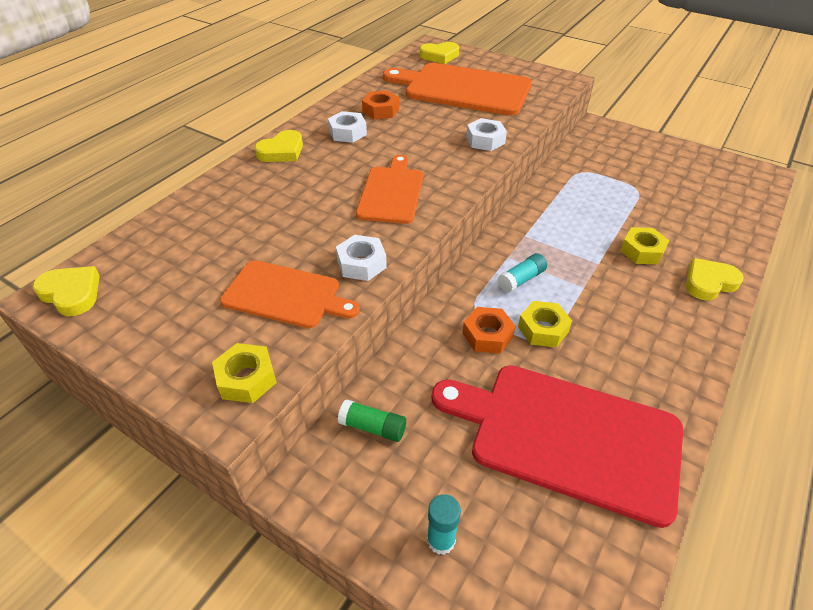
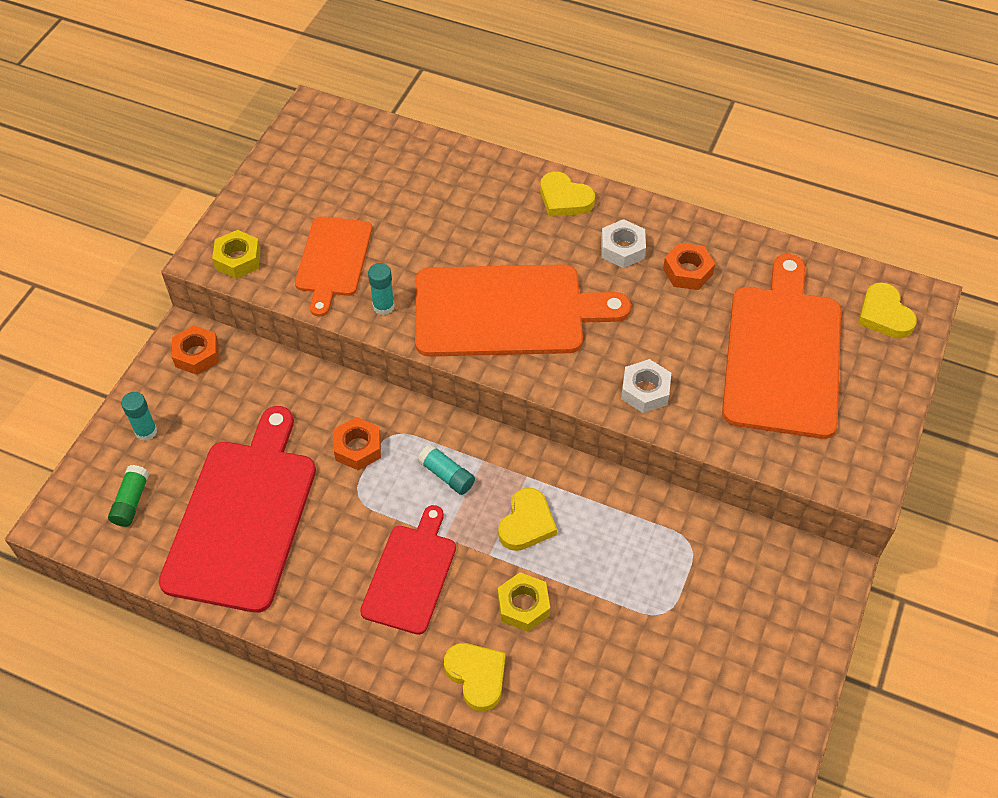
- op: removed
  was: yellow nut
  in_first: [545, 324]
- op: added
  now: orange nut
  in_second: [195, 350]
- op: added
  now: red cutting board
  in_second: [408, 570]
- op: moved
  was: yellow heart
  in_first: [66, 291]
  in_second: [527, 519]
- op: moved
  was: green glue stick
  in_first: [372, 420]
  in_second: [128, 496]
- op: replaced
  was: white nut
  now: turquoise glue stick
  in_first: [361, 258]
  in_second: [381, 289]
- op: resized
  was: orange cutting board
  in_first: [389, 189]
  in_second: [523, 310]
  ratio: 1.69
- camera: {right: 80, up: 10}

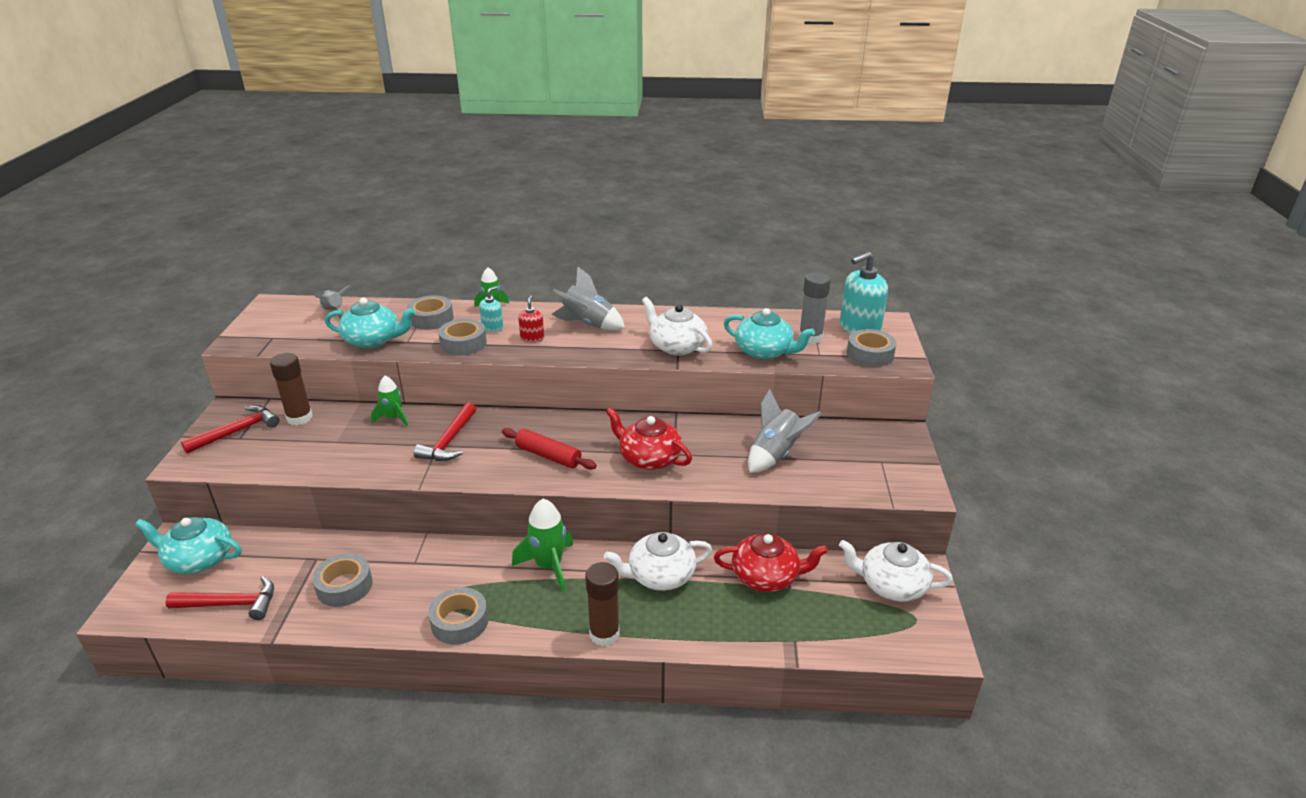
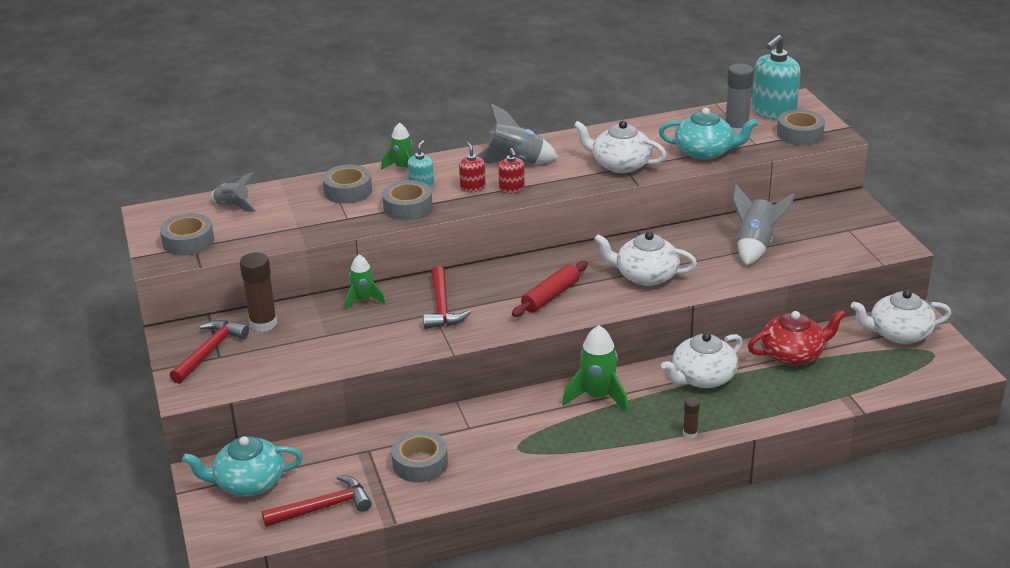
- op: removed
  was: turquoise teapot
  in_first: [370, 323]
- op: added
  now: red soap dispenser
  in_second: [511, 170]
- op: moved
  was: grey tape
  in_first: [458, 616]
  in_second: [187, 234]
- op: recoloured
  was: red teapot
  now: white teapot
  in_first: [649, 438]
  in_second: [645, 258]
- op: turned
  was: red rolling pin
  in_first: [549, 449]
  in_second: [550, 289]
  clockwise: -60
- op: resized
  was: brown glue stick
  in_first: [602, 604]
  in_second: [691, 417]
  ratio: 0.51
- camera: {right: -20, up: 0}

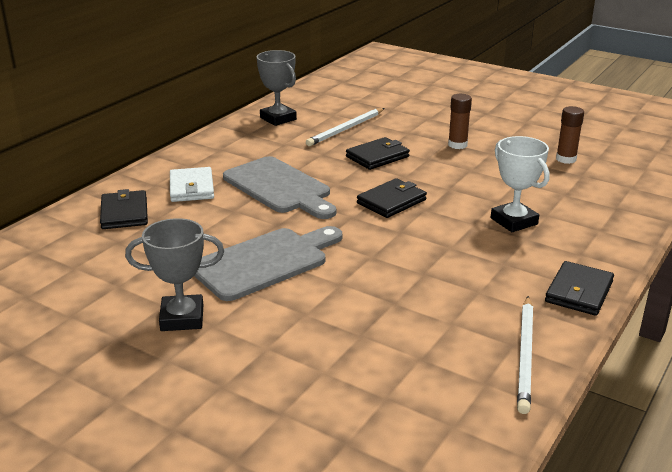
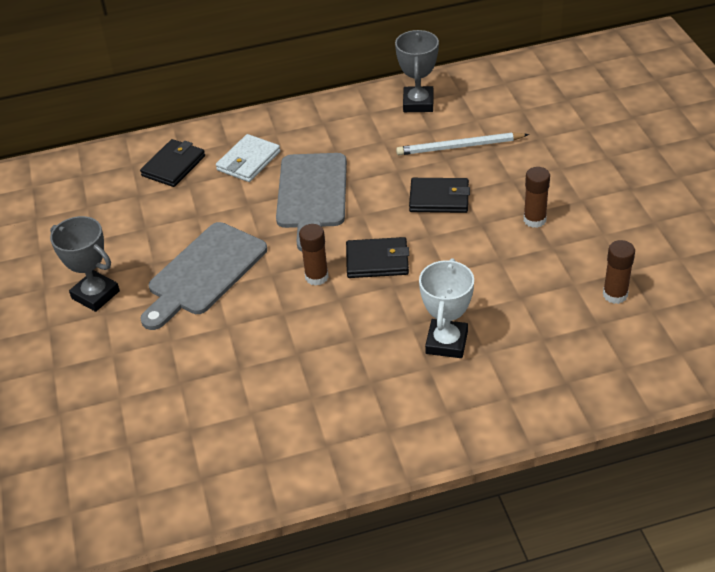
- op: removed
  was: white pencil
  in_first: [525, 355]
- op: removed
  was: black wallet
  in_first: [579, 288]
- op: added
  now: brown glue stick
  in_second: [314, 255]
- op: turned
  was: grey cutting board
  in_first: [268, 263]
  in_second: [203, 276]
  clockwise: 120
- camera: {right: 45, up: 15}

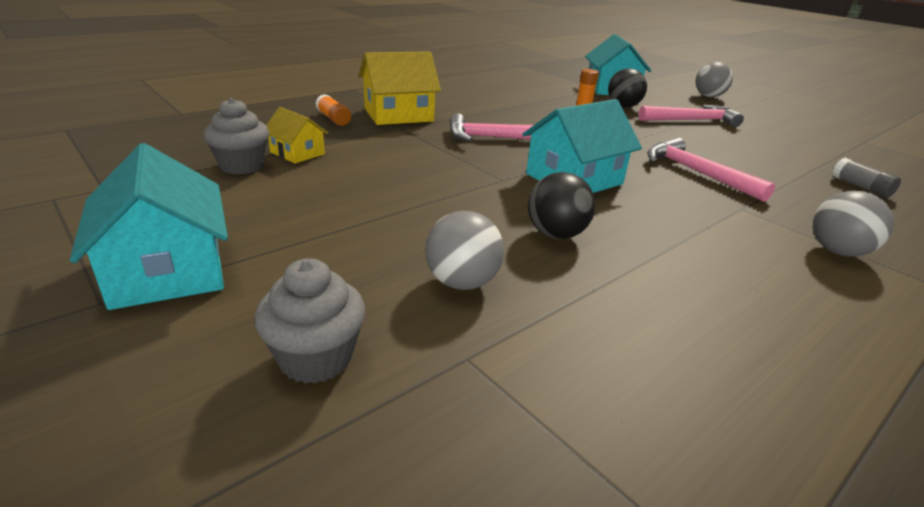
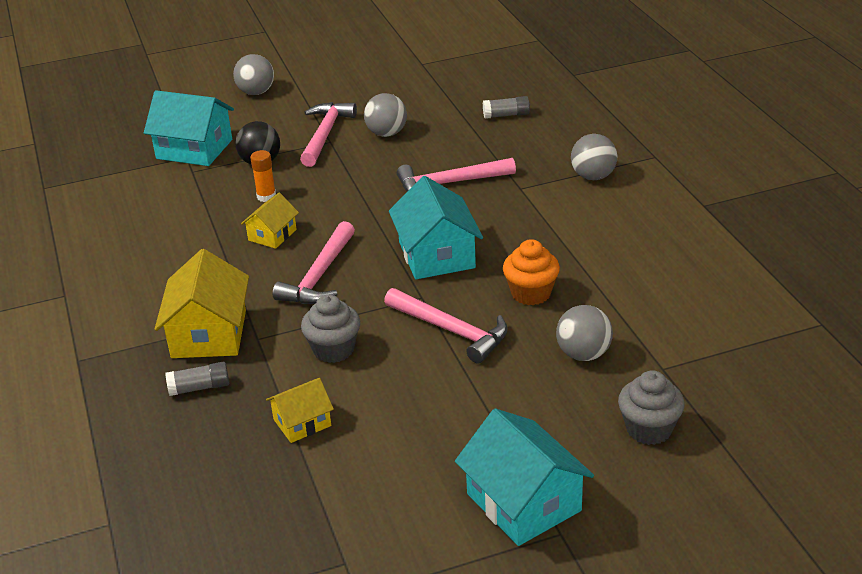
- op: added
  now: yellow house
  in_second: [270, 221]
- op: added
  now: grey ball
  in_second: [385, 115]
- op: added
  now: pink hammer
  in_second: [446, 326]
- op: moved
  was: grey cupcake
  in_first: [236, 136]
  in_second: [330, 329]
- op: replaced
  was: black ball
  now: orange cupcake
  in_first: [561, 205]
  in_second: [531, 272]
- op: recoloured
  was: orange glue stick
  now: grey glue stick
  in_first: [333, 110]
  in_second: [197, 379]
- op: turned
  was: turquoise house
  in_first: [149, 226]
  in_second: [524, 477]
  clockwise: 60
- camera: {right: -65, up: 5}

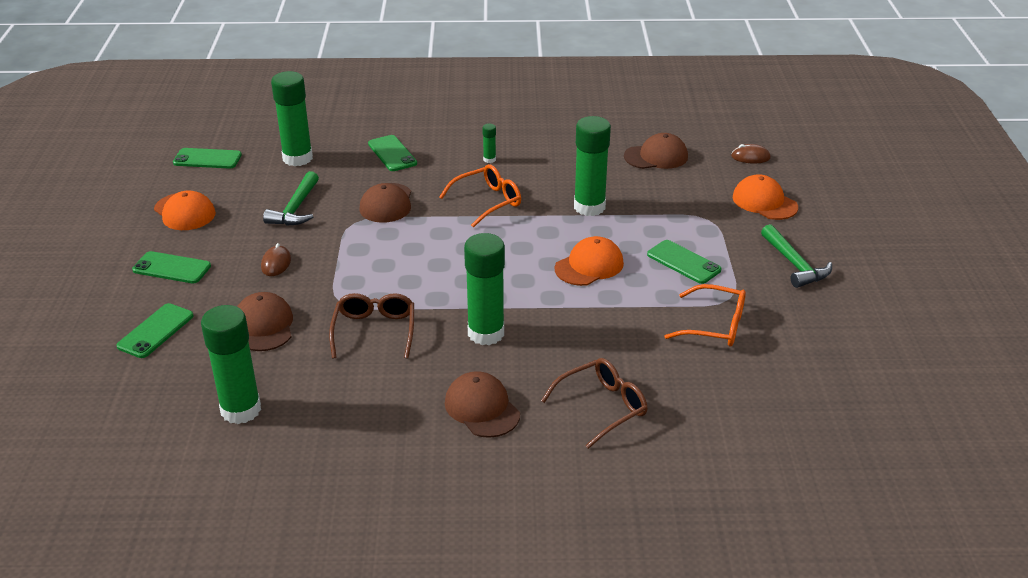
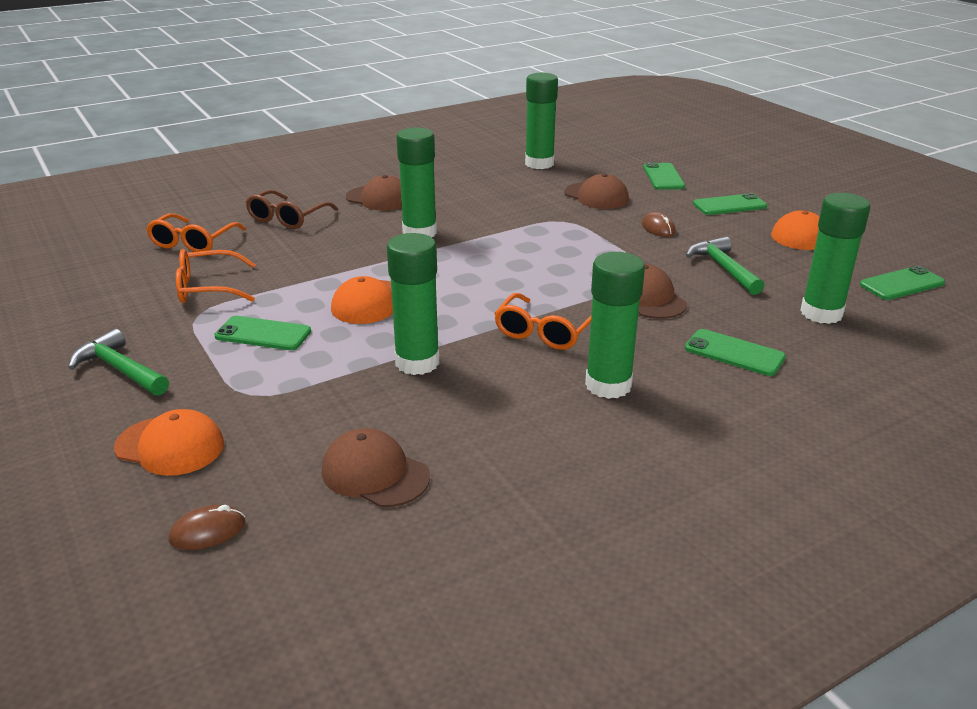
- op: removed
  was: brown glasses
  in_first: [371, 326]
- op: added
  now: orange glasses
  in_second: [196, 232]
- op: turned
  was: brown cap
  in_first: [656, 151]
  in_second: [376, 467]
  clockwise: 75
- op: resized
  was: green glue stick
  in_first: [489, 143]
  in_second: [615, 325]
  ratio: 2.35
- camera: {right: 150, up: -5}

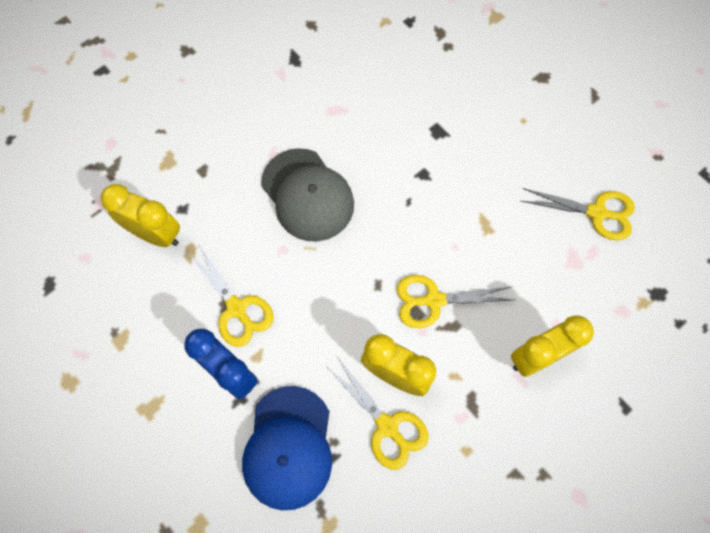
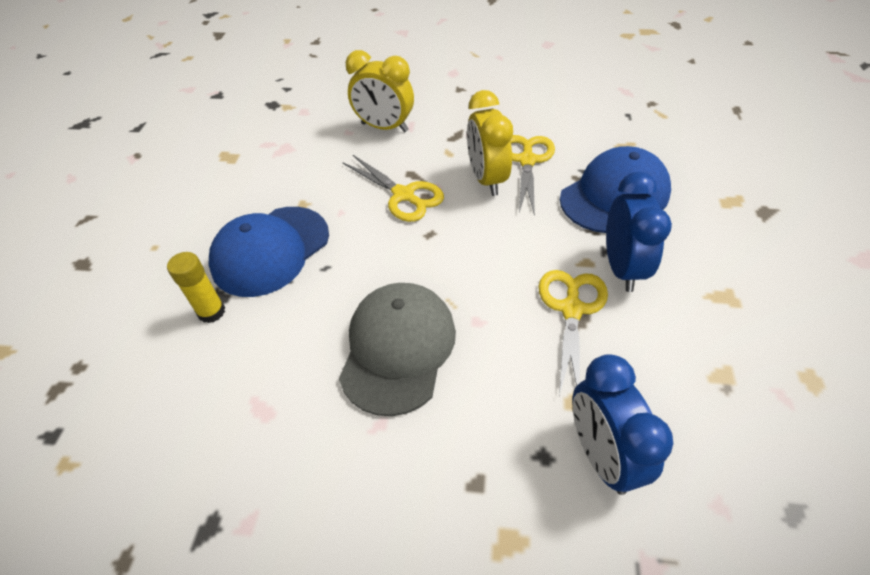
- op: removed
  was: yellow scissors
  in_first: [578, 214]
- op: added
  now: yellow glue stick
  in_second: [196, 287]
- op: added
  now: blue cap
  in_second: [268, 252]
- op: recoloured
  was: yellow clock
  now: blue clock
  in_first: [140, 215]
  in_second: [622, 424]
- camera: {right: -130, up: -20}

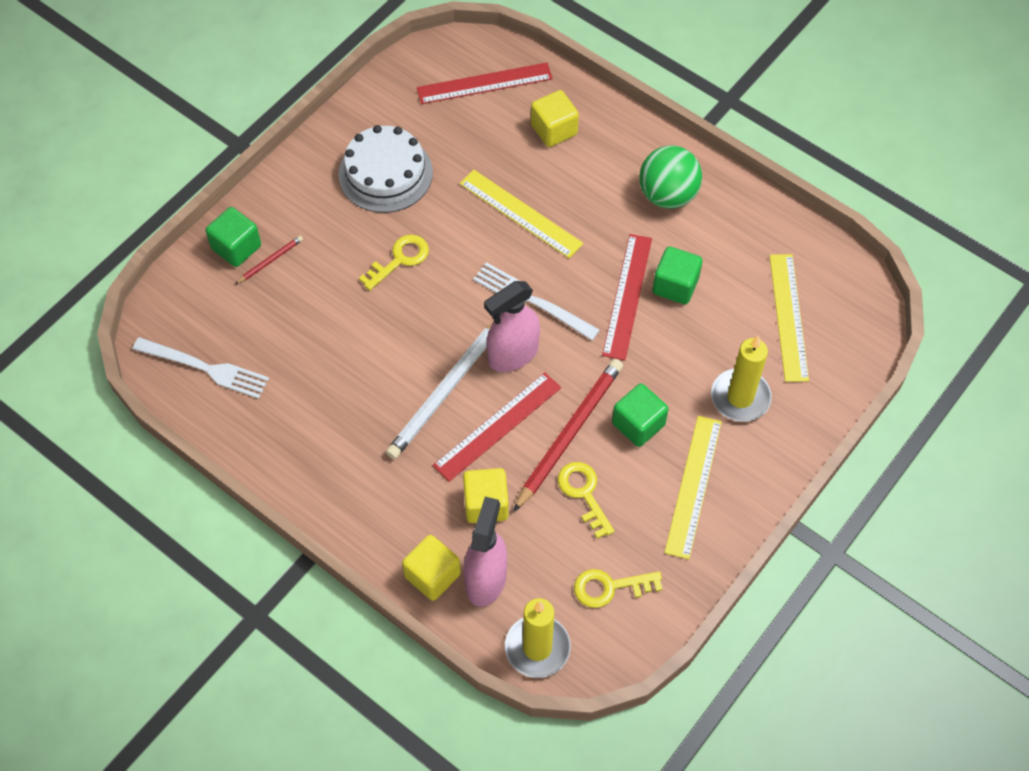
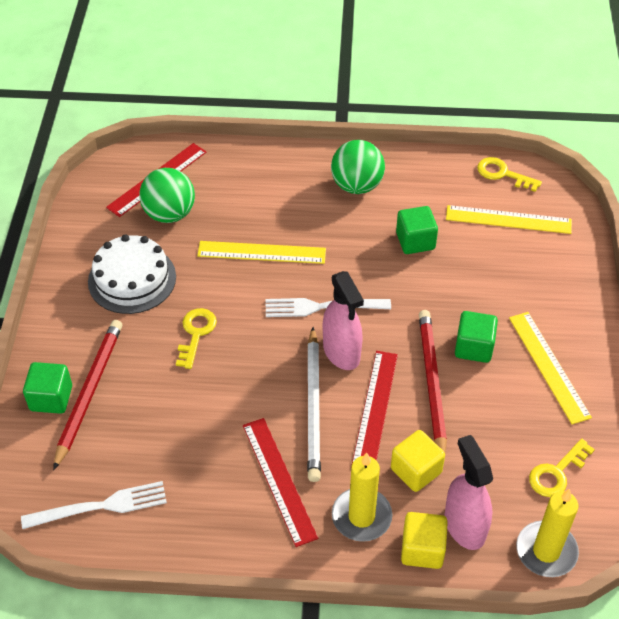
- op: removed
  was: yellow cube
  in_first: [555, 118]
- op: added
  now: green ball
  in_second: [167, 195]
- op: moved
  was: yellow key
  in_first: [586, 500]
  in_second: [509, 174]
- op: moved
  was: red ruler
  in_first: [627, 297]
  in_second: [280, 482]
- op: moved
  was: yellow candle
  in_first: [741, 379]
  in_second: [362, 497]
- op: turned
  was: pink spray bottle
  in_first: [512, 326]
  in_second: [343, 320]
  clockwise: -45
- op: turned
  was: yellow ruler
  in_first: [789, 318]
  in_second: [509, 219]
  clockwise: -45
- op: resized
  was: red pencil
  in_first: [269, 260]
  in_second: [87, 395]
  ratio: 2.23
- camera: {right: -35, up: -10}

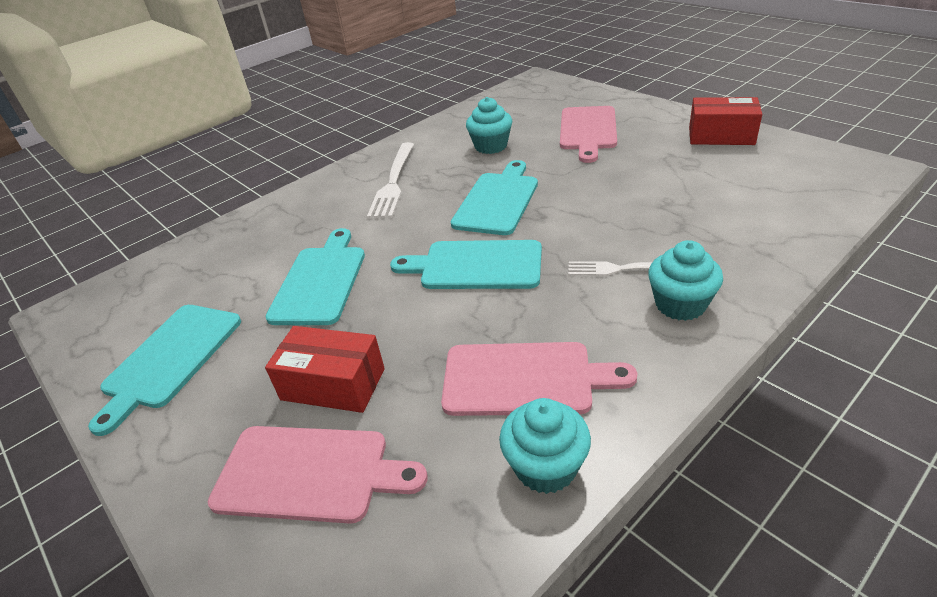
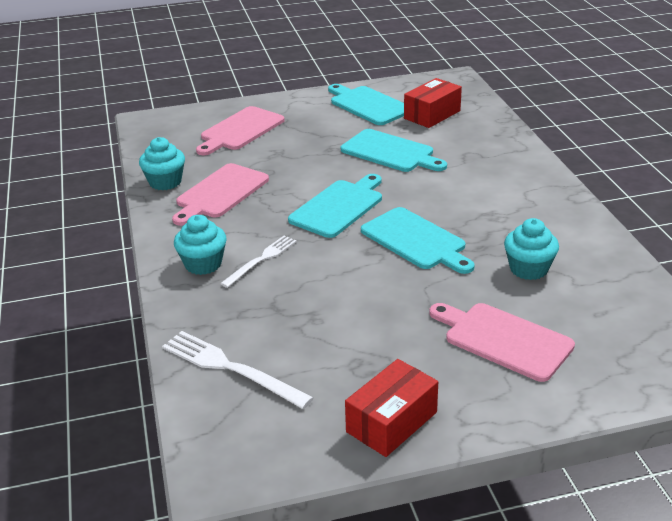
- op: moved
  was: red box
  in_first: [325, 369]
  in_second: [433, 103]
- op: moved
  was: white fork
  in_first: [390, 180]
  in_second: [238, 370]
- camera: {right: 115, up: -5}

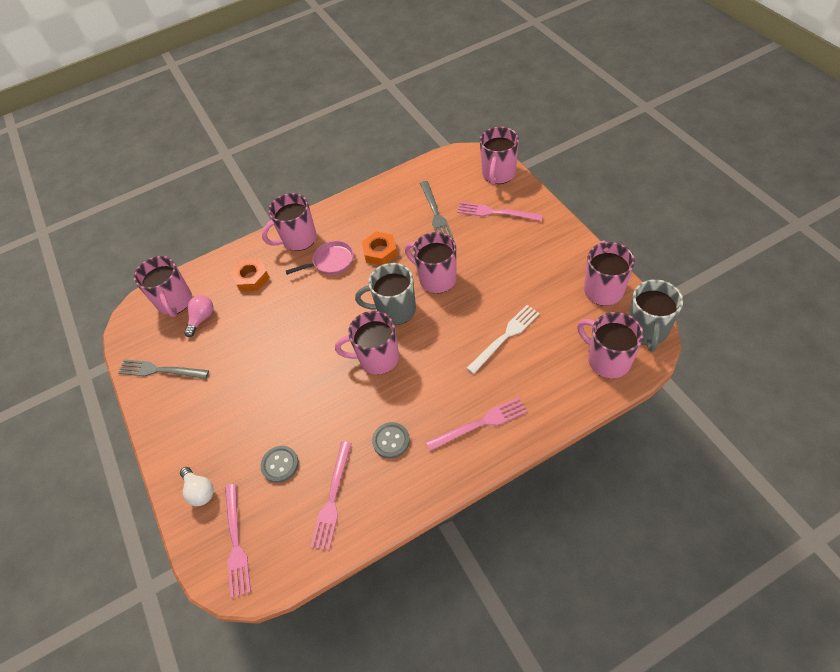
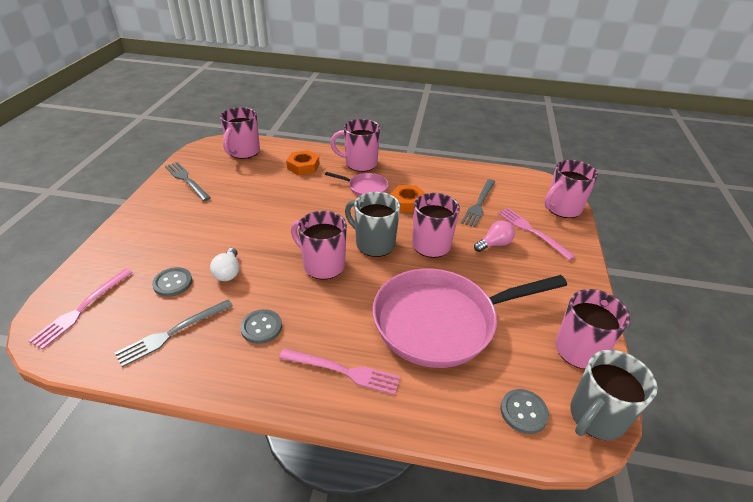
- op: moved
  was: white light bulb
  in_first: [197, 486]
  in_second: [224, 264]
- op: moved
  was: pink light bulb
  in_first: [198, 316]
  in_second: [494, 236]
- op: replaced
  was: white fork
  now: pink pan
  in_first: [503, 339]
  in_second: [470, 318]
- op: replaced
  was: pink mug
  now: grey button
  in_first: [610, 345]
  in_second: [524, 411]
- op: recoloured
  was: pink fork
  now: grey fork
  in_first: [331, 496]
  in_second: [174, 333]
- camera: {right: 30, up: -15}

